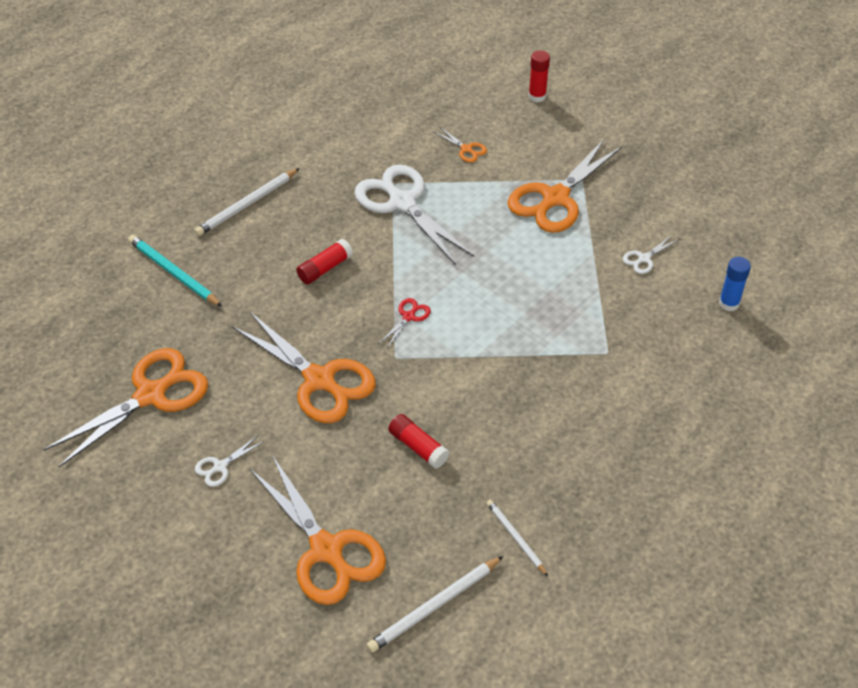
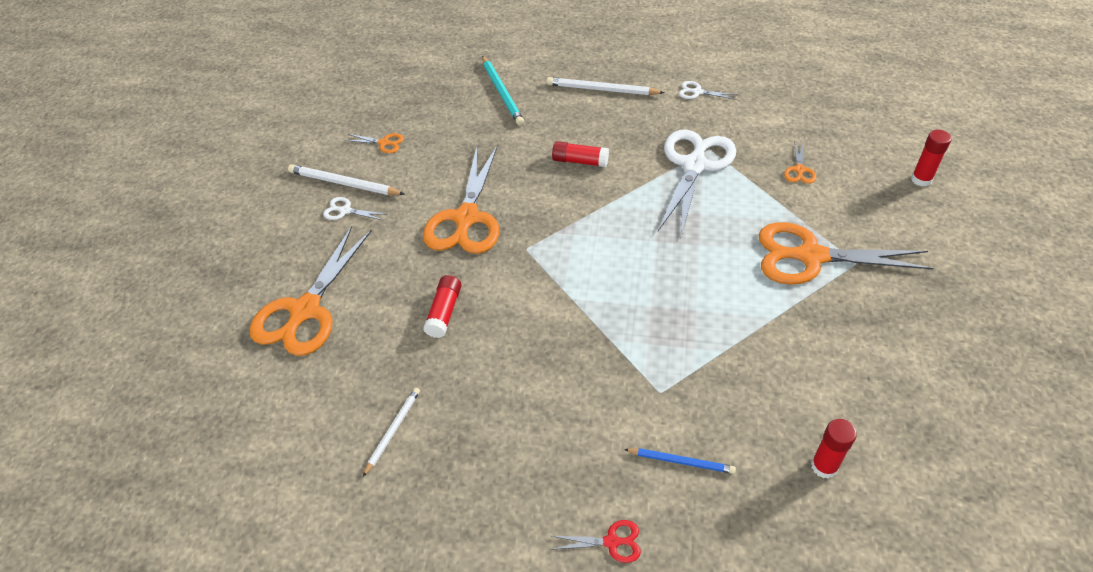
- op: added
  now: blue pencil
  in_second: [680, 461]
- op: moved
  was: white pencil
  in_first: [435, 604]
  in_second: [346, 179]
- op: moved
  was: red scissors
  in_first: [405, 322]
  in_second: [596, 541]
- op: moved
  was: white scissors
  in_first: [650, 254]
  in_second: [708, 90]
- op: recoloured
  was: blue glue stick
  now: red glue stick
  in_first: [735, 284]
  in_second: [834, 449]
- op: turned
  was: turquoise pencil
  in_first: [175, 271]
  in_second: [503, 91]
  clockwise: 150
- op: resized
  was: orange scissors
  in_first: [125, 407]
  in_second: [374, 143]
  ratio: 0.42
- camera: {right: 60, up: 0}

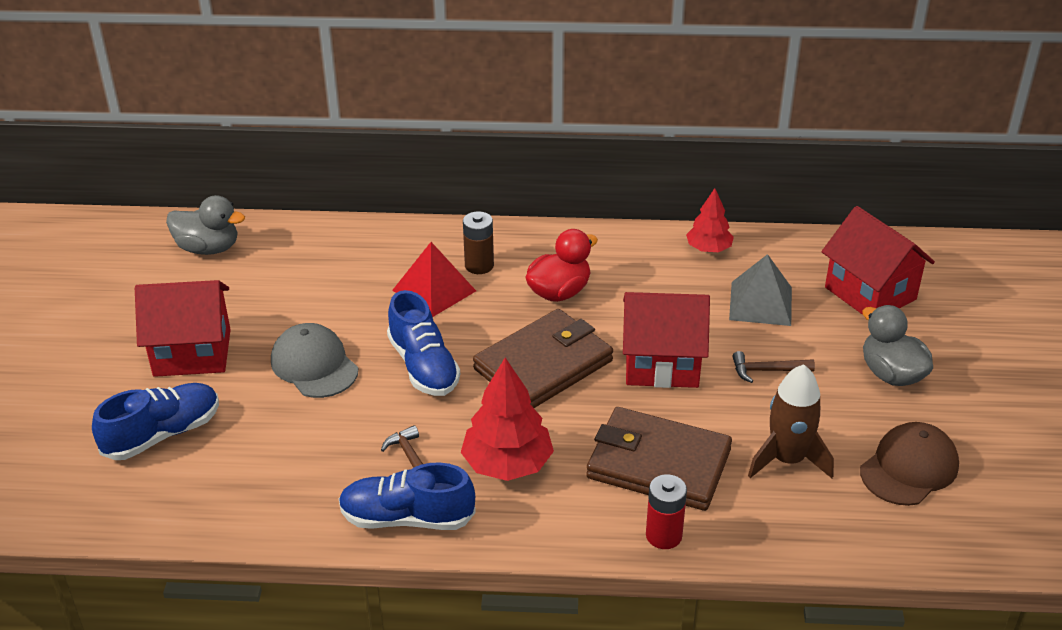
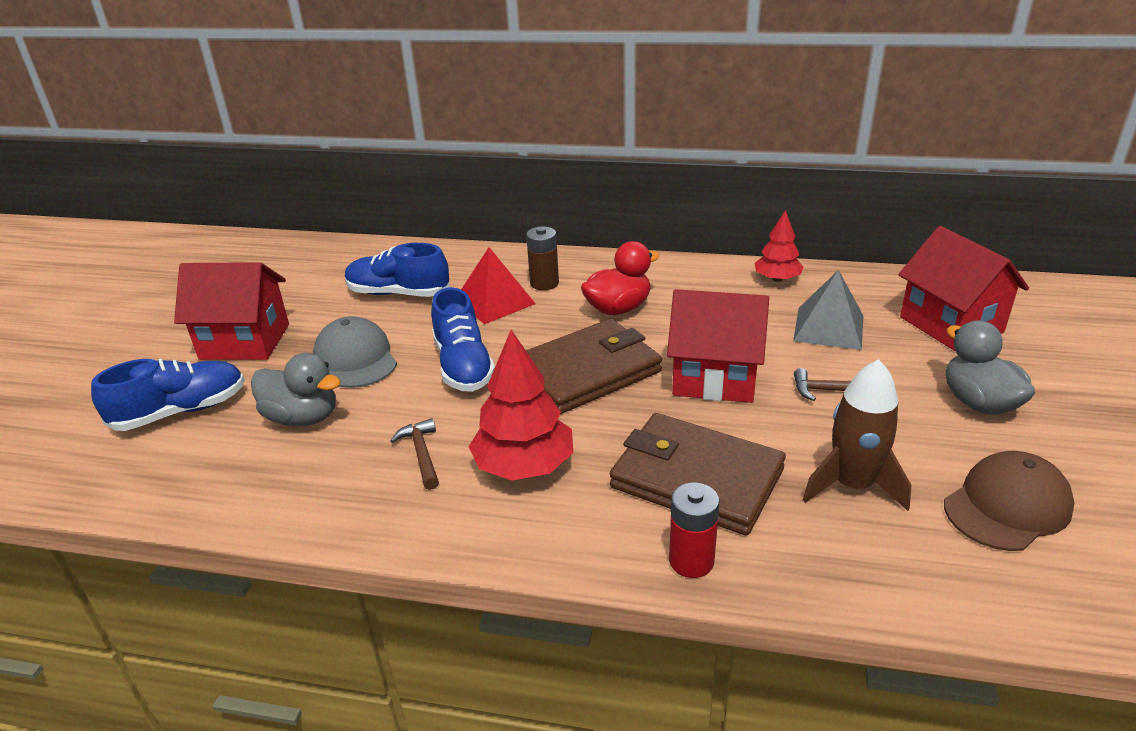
- op: moved
  was: grey duck
  in_first: [205, 225]
  in_second: [296, 389]
- op: moved
  was: blue shoe
  in_first: [407, 496]
  in_second: [397, 270]
- camera: {right: 10, up: -5}

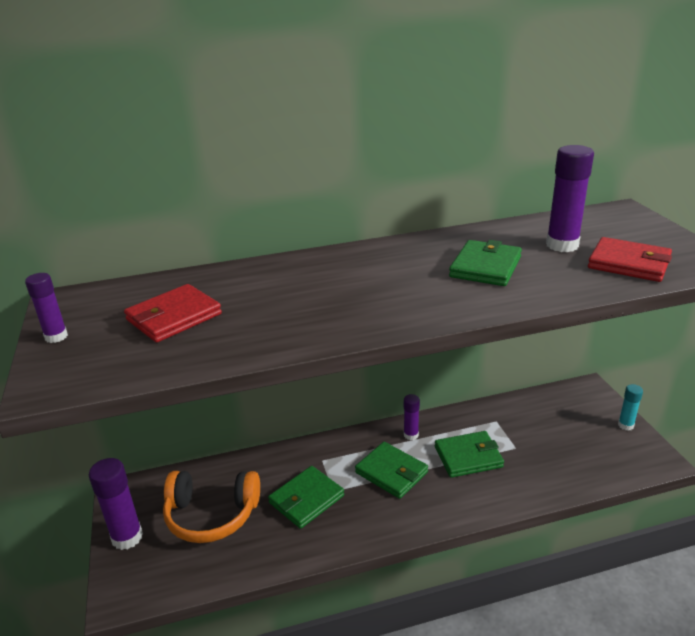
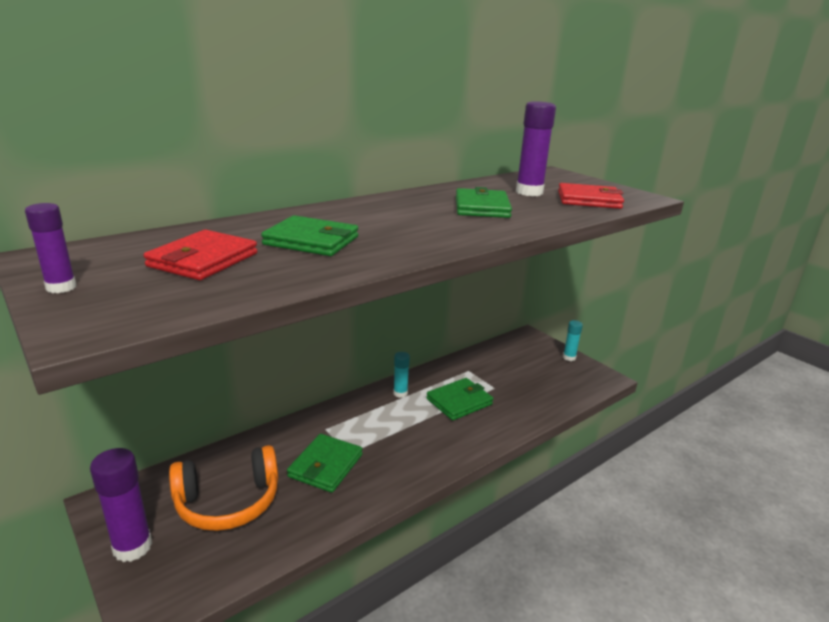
- op: moved
  was: green wallet
  in_first: [391, 470]
  in_second: [309, 235]
- op: recoloured
  was: purple glue stick
  now: turquoise glue stick
  in_first: [412, 417]
  in_second: [401, 375]
- camera: {right: -25, up: -5}

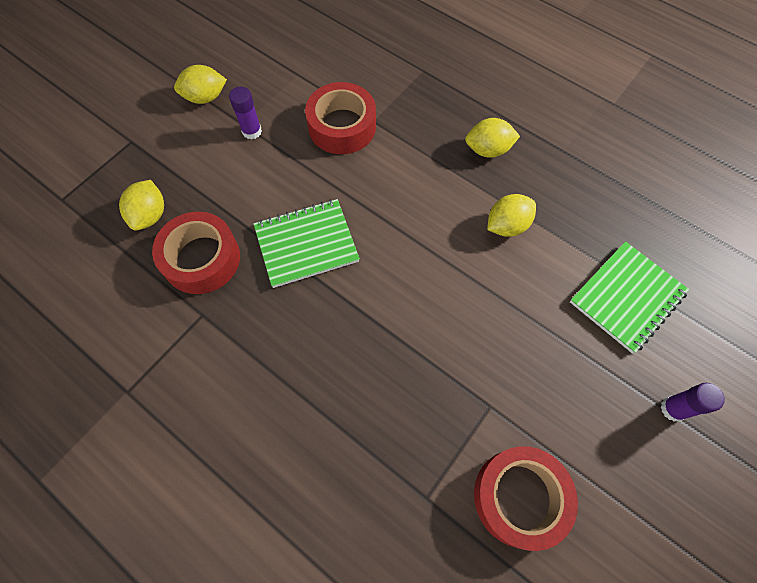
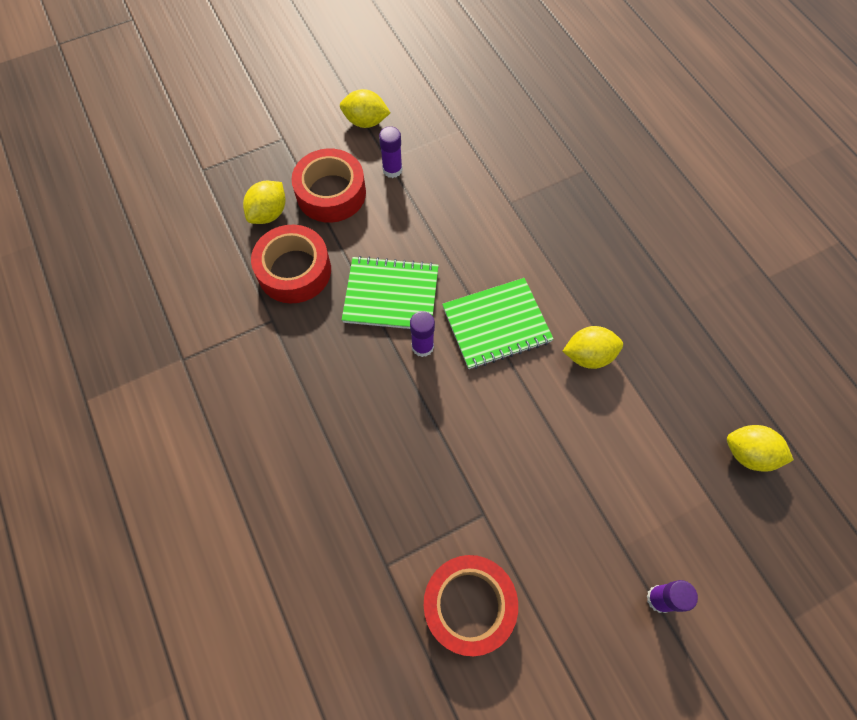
- op: added
  now: purple glue stick
  in_second: [422, 334]
- op: moved
  was: red tape
  in_first: [340, 118]
  in_second: [329, 185]
- op: moved
  was: yellow lemon
  in_first: [492, 138]
  in_second: [760, 448]
- op: moved
  was: green notebook
  in_first: [629, 297]
  in_second: [498, 323]
- camera: {right: 25, up: 0}

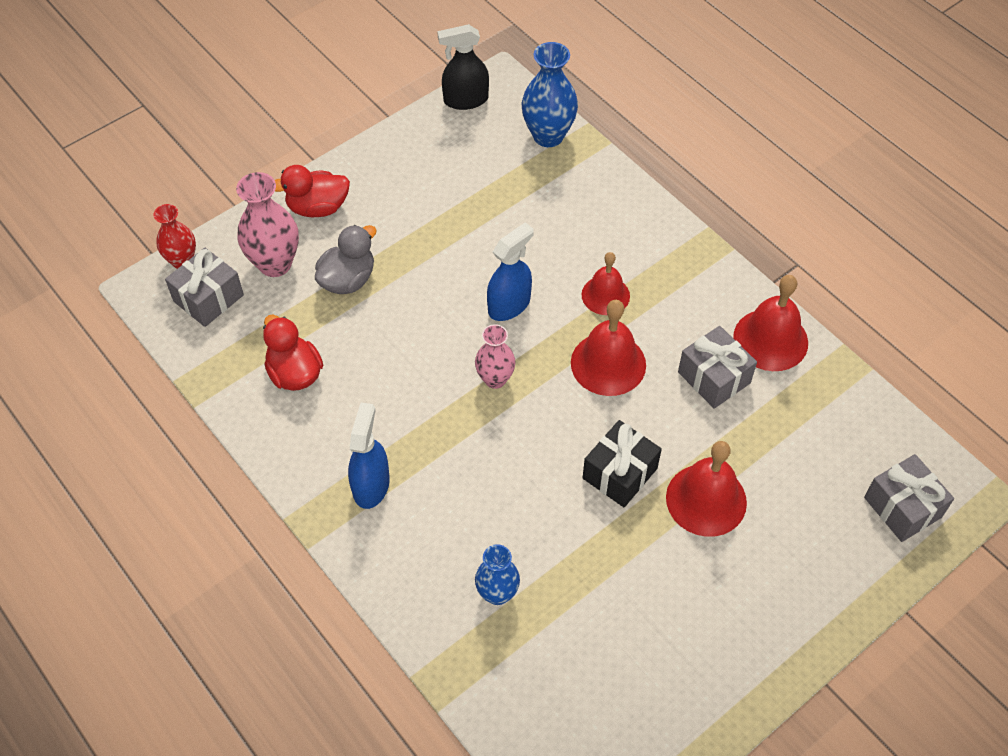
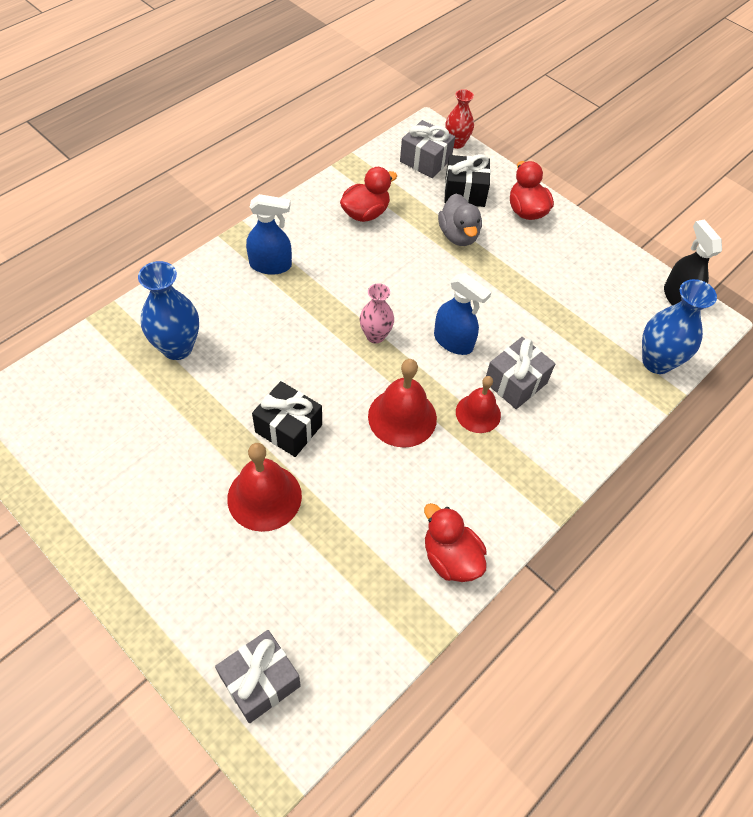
- op: moved
  was: grey gift
  in_first: [717, 367]
  in_second: [520, 373]
- op: replaced
  was: pink vase
  now: black gift
  in_first: [267, 224]
  in_second: [467, 180]
- op: replaced
  was: red bell
  now: red duck
  in_first: [770, 323]
  in_second: [455, 542]
- op: turned
  was: grey duck
  in_first: [346, 259]
  in_second: [460, 219]
  clockwise: 45
- op: resized
  was: blue vase
  in_first: [497, 574]
  in_second: [168, 310]
  ratio: 1.57
- camera: {right: 80, up: 0}

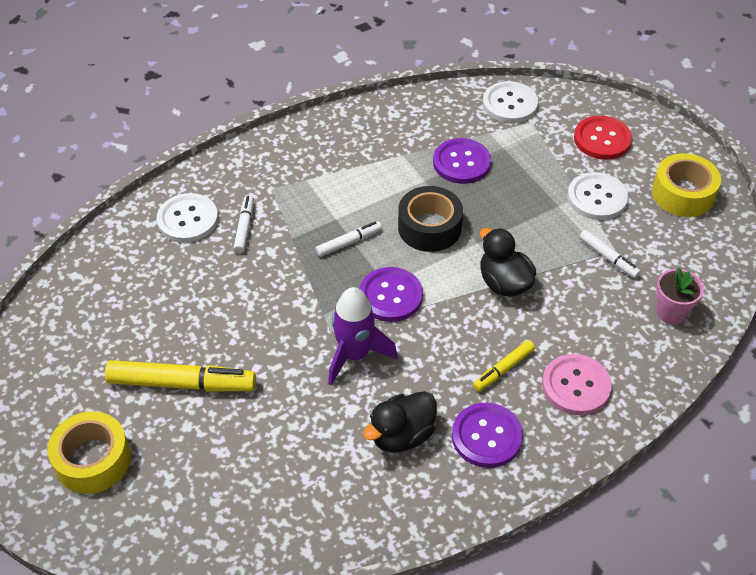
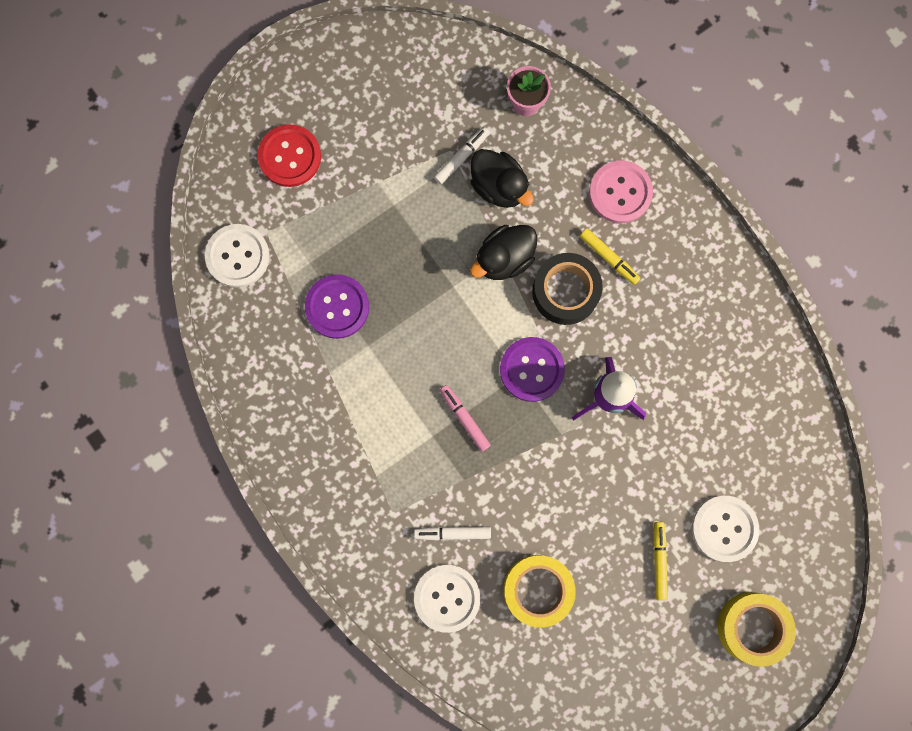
- op: removed
  was: purple button
  in_first: [487, 435]
- op: moved
  was: black duck
  in_first: [400, 422]
  in_second: [502, 178]
- op: moved
  was: black tape
  in_first: [430, 219]
  in_second: [567, 289]
- op: moved
  was: white button
  in_first: [597, 196]
  in_second: [725, 529]
- op: moved
  was: yellow tape
  in_first: [686, 185]
  in_second: [539, 591]
- op: recoloured
  was: white marker
  now: pink marker
  in_first: [349, 239]
  in_second: [465, 418]
- op: resized
  was: yellow marker
  in_first: [180, 376]
  in_second: [660, 561]
  ratio: 0.53
- camera: {right: -95, up: 30}

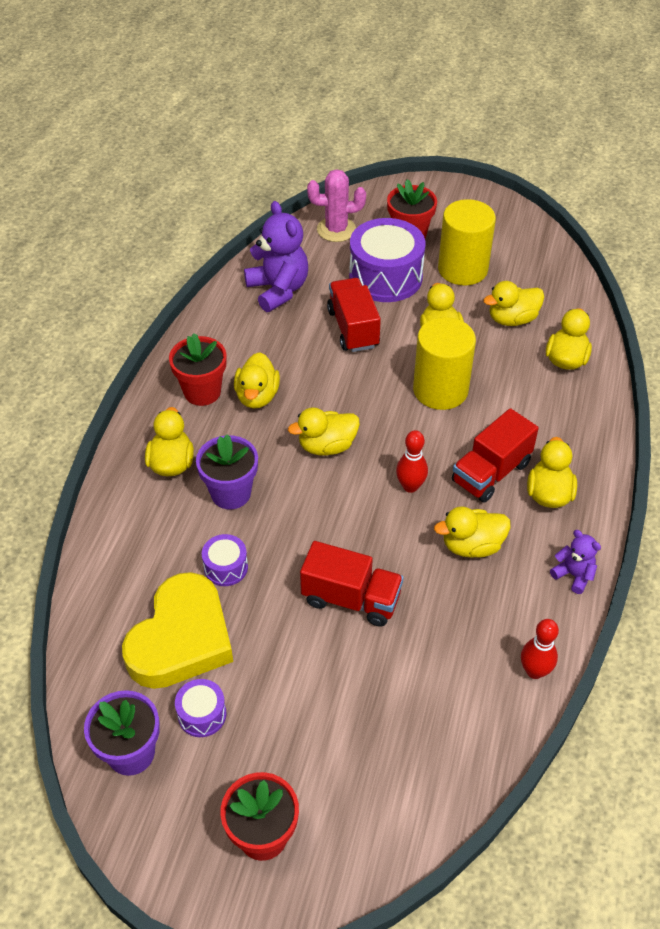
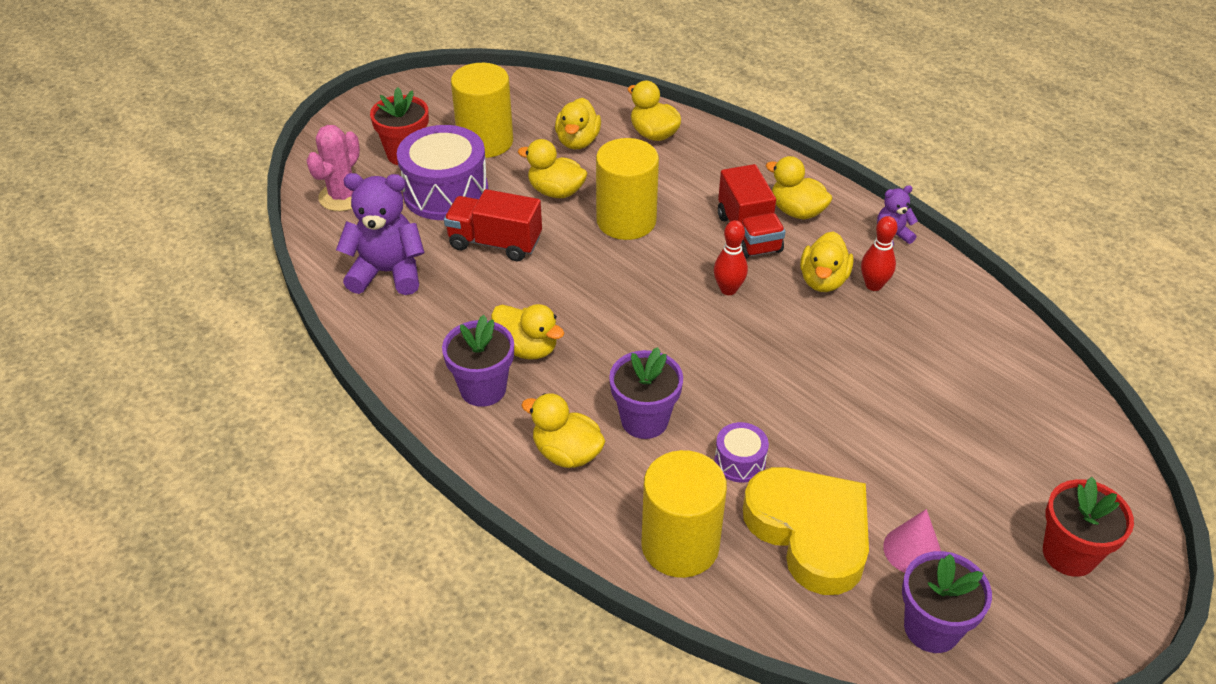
- op: removed
  was: yellow duck
  in_first: [324, 431]
- op: removed
  was: red truck
  in_first: [351, 584]
- op: added
  now: yellow cylinder
  in_second: [684, 514]
- op: moved
  was: red bowling pin
  in_first: [540, 649]
  in_second: [879, 253]
- op: replaced
  was: purple drum
  now: pink cone
  in_first: [200, 708]
  in_second: [912, 541]
- op: recoloured
  was: red flower pot
  now: purple flower pot
  in_first: [198, 369]
  in_second: [478, 361]
- camera: {right: -60, up: -5}

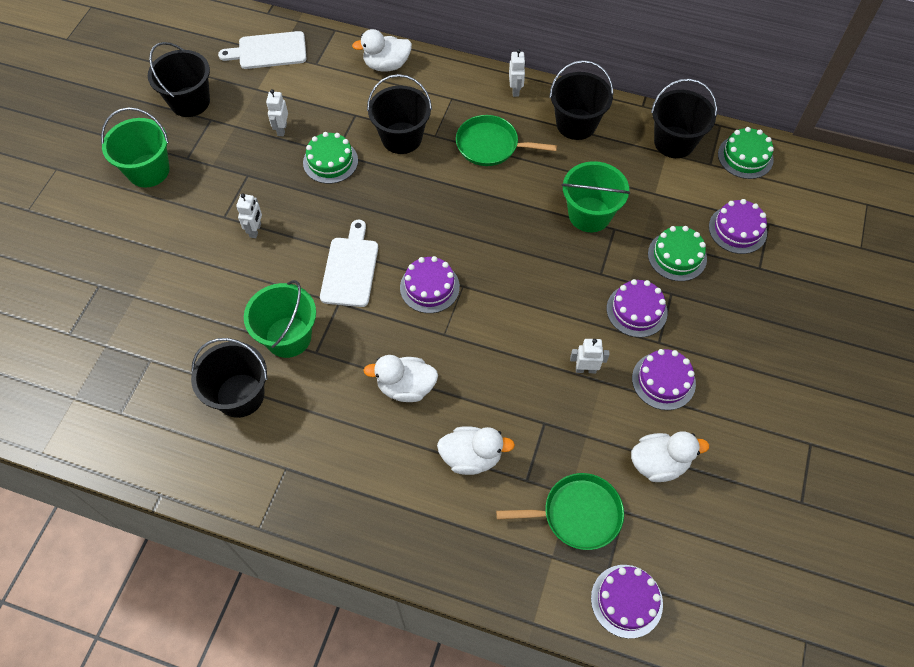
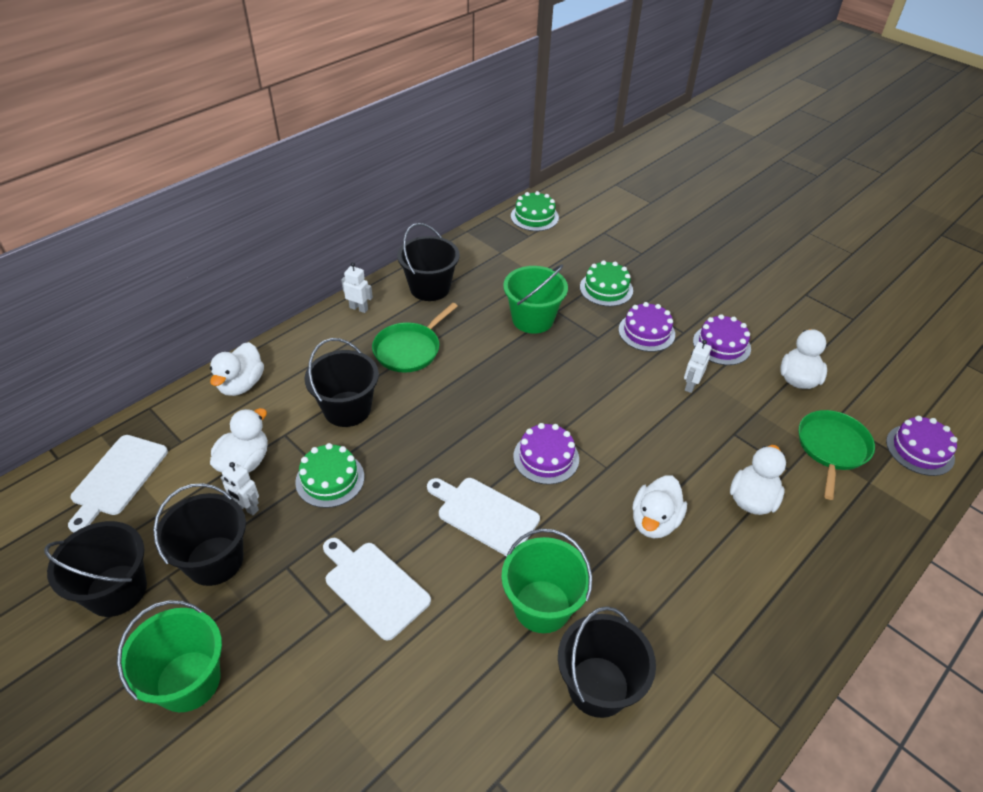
- op: removed
  was: purple cake
  in_first: [738, 226]
- op: added
  now: white duck
  in_second: [239, 440]
- op: moved
  was: black bucket
  in_first: [684, 118]
  in_second: [199, 534]
- op: replaced
  was: white robot
  now: white cutting board
  in_first: [249, 215]
  in_second: [377, 589]
- camera: {right: -65, up: -15}

